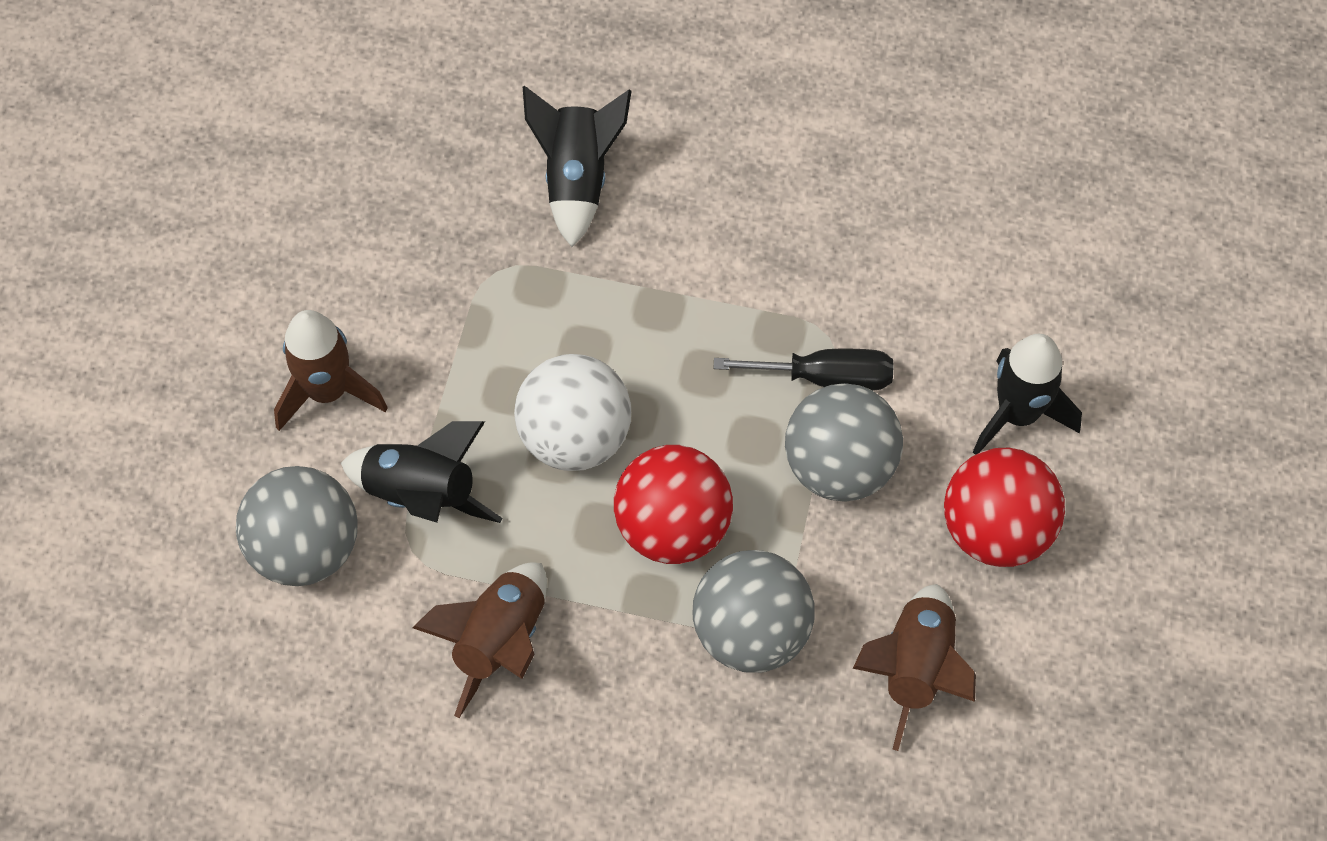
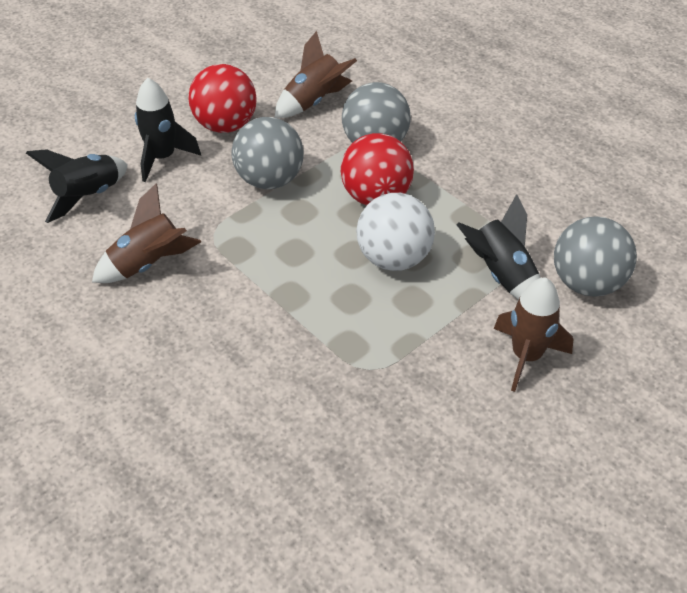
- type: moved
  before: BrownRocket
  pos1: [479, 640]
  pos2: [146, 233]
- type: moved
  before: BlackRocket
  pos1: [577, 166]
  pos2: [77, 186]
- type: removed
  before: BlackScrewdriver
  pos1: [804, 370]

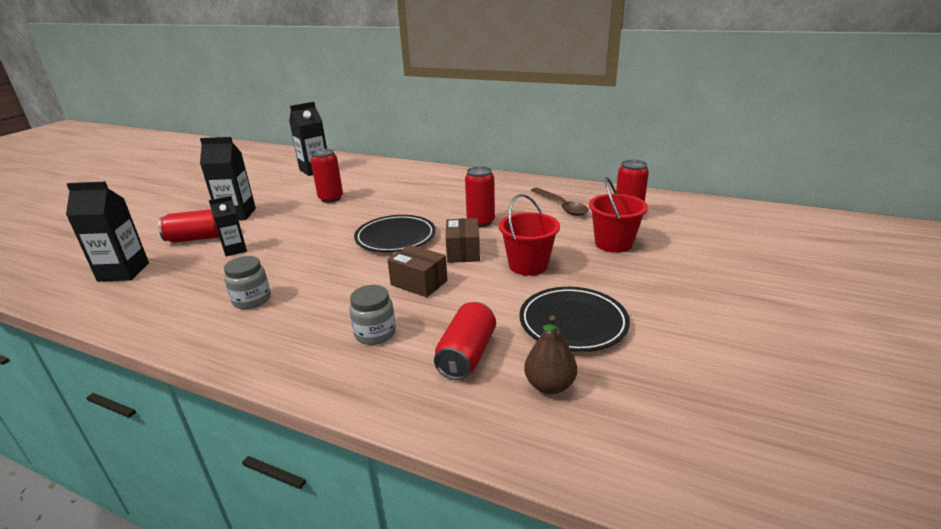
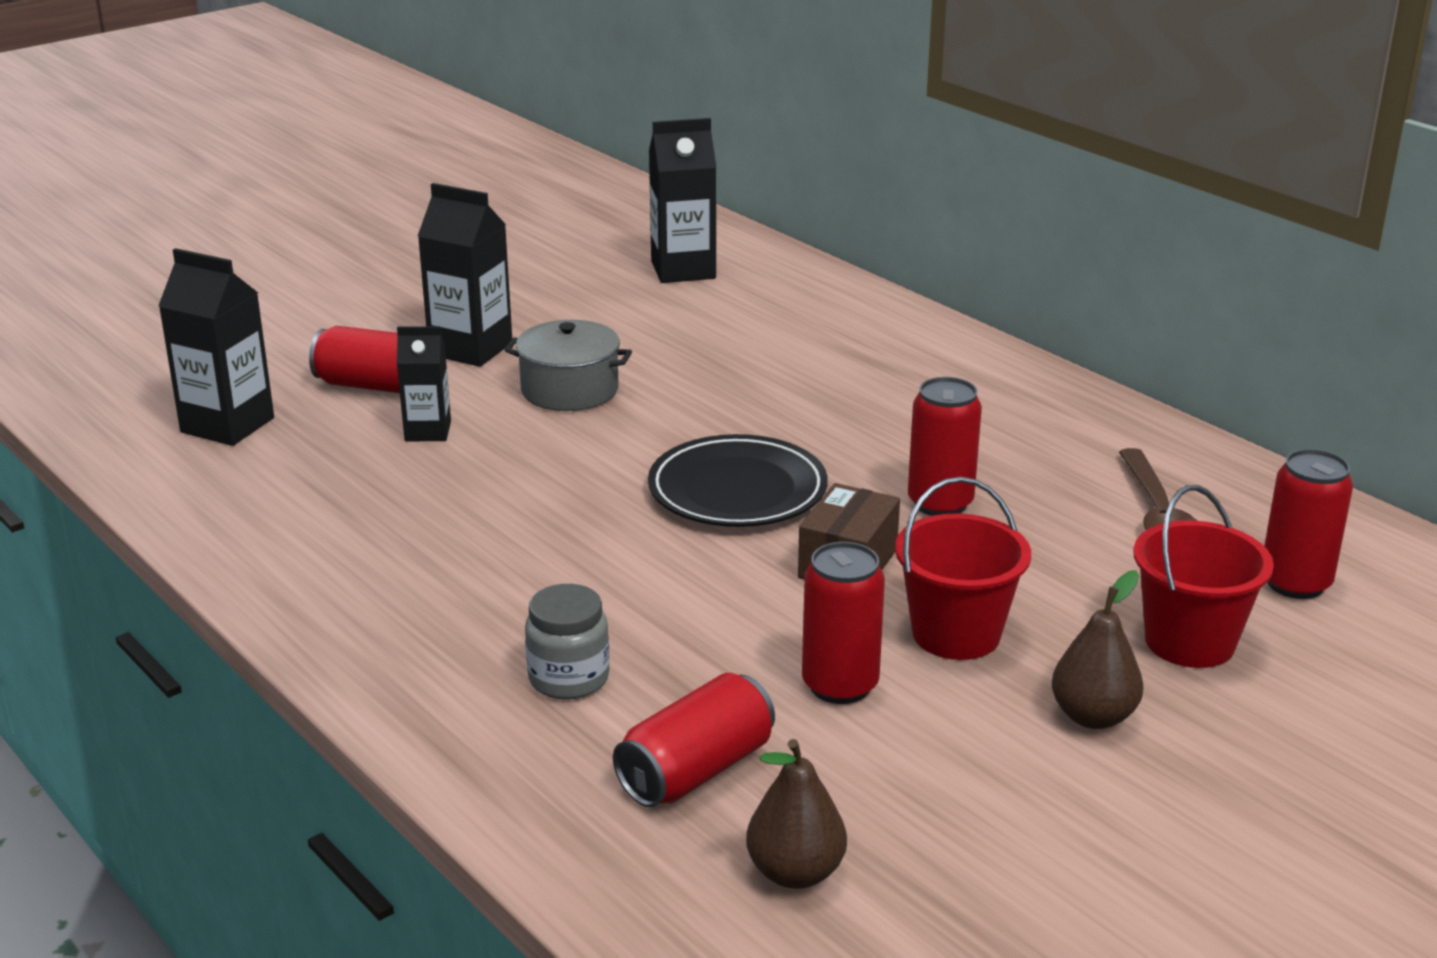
- type: removed
  before: GreyJar
  pos1: [247, 282]
- type: moved
  before: RedCan
  pos1: [326, 176]
  pos2: [843, 623]
- type: removed
  before: BrownBox
  pos1: [417, 271]
- type: removed
  before: BlackPlate
  pos1: [574, 319]
- type: added
  after: GreyPot
  pos2: [568, 365]
- type: added
  after: BrownPear
  pos2: [1097, 649]

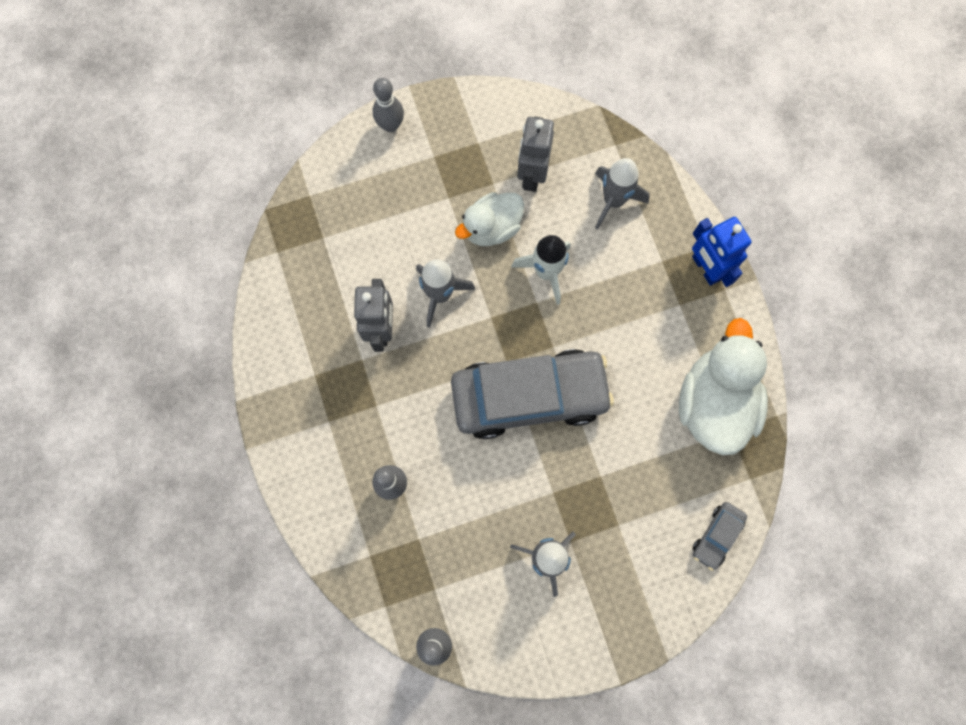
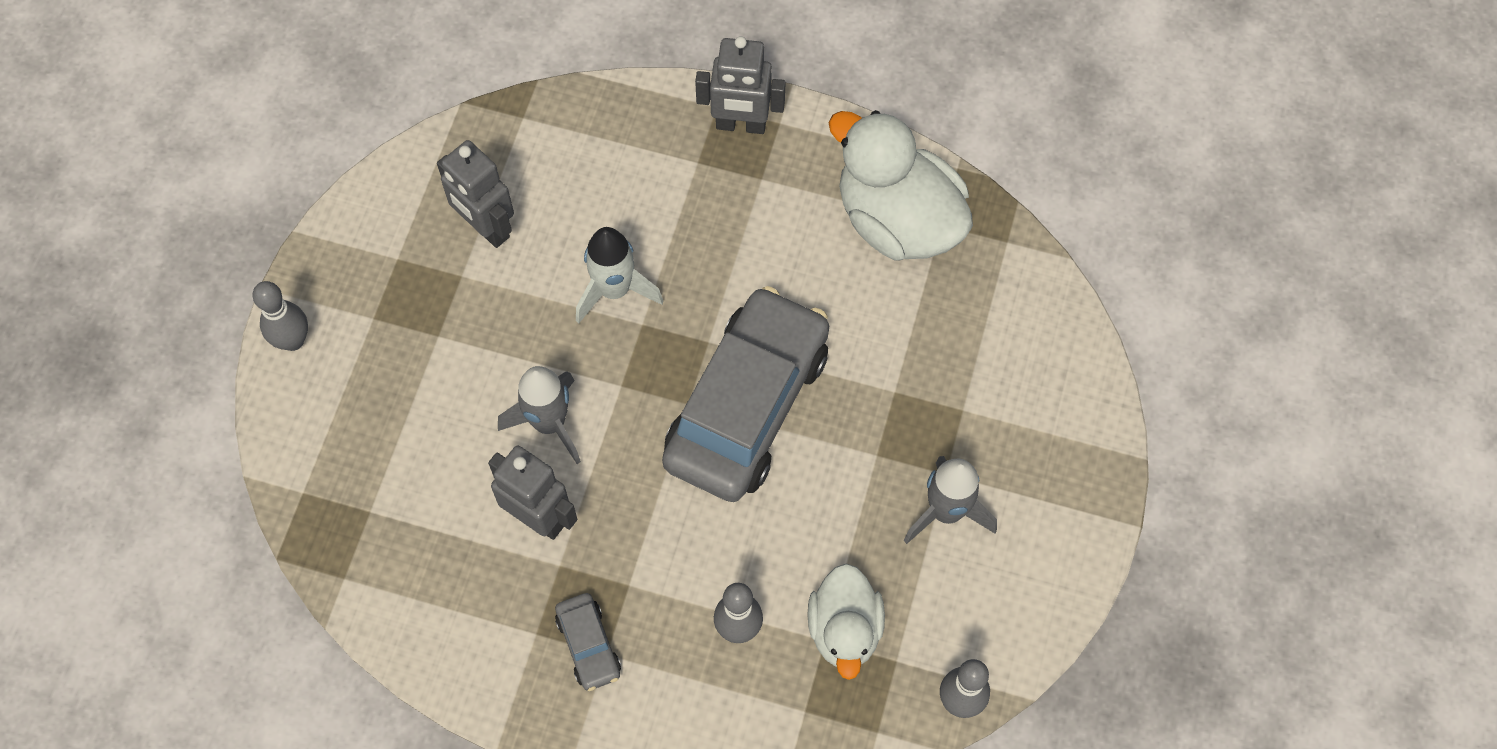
- type: moved
  before: WhiteDuck
  pos1: [489, 219]
  pos2: [846, 621]
- type: removed
  before: GreyRocket
  pos1: [622, 194]
- type: recoloured
  before: BlueRobot
  after: GreyRobot
  pos1: [722, 252]
  pos2: [740, 85]
- type: moved
  before: GreyCar
  pos1: [720, 536]
  pos2: [588, 642]

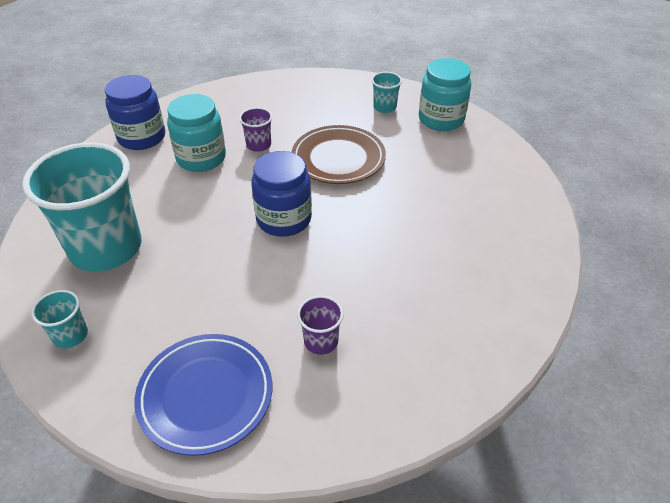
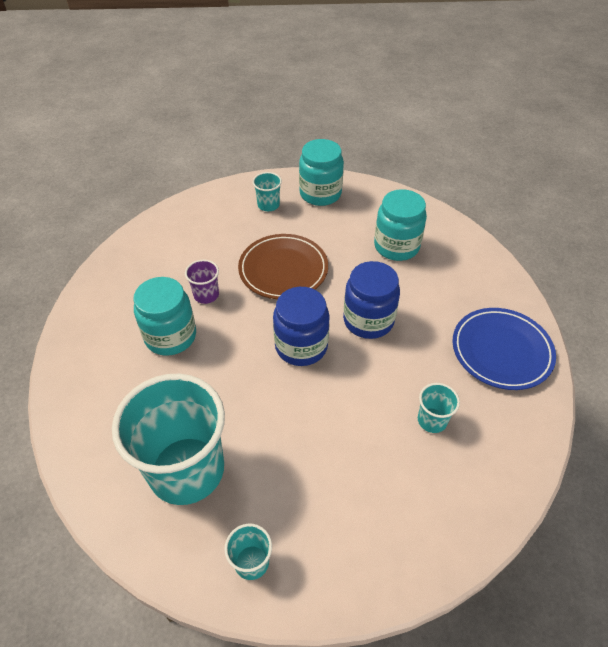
- type: moved
  before: BlueJar
  pos1: [135, 112]
  pos2: [371, 300]
- type: moved
  before: BluePlate
  pos1: [203, 395]
  pos2: [504, 349]
- type: recoloured
  before: PurpleCup
  after: TurquoiseCup
  pos1: [320, 325]
  pos2: [439, 408]
- type: added
  after: TurquoiseJar
  pos2: [400, 225]

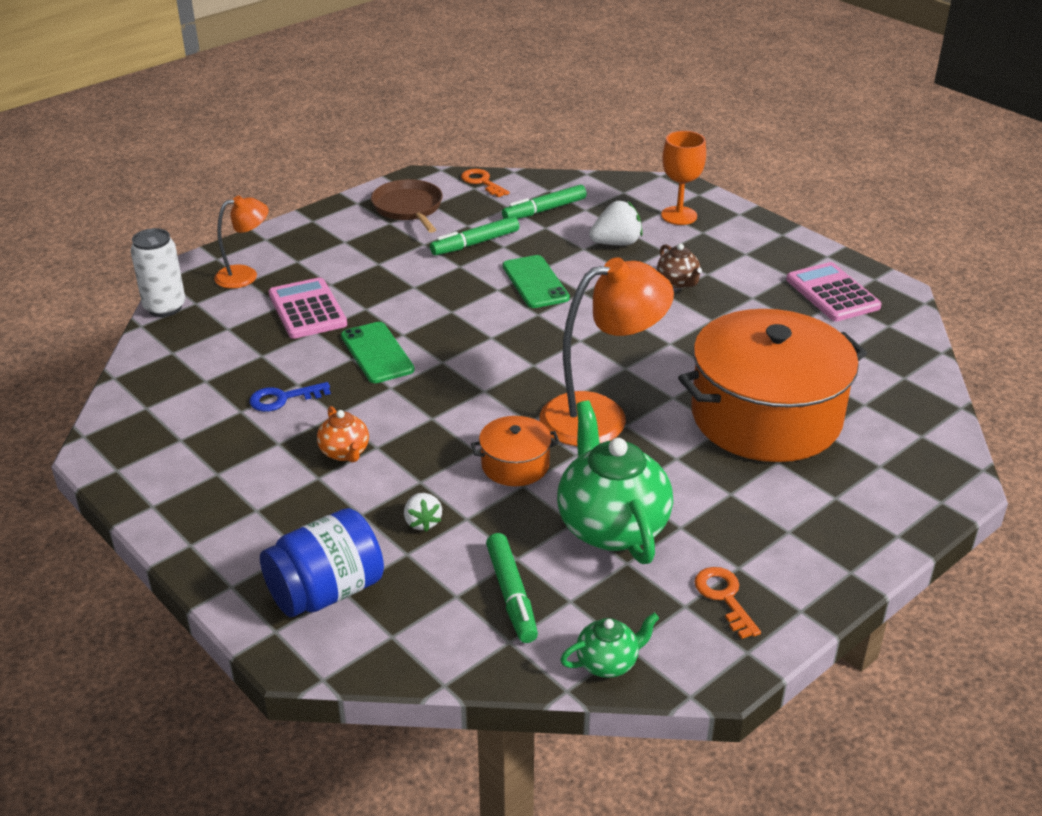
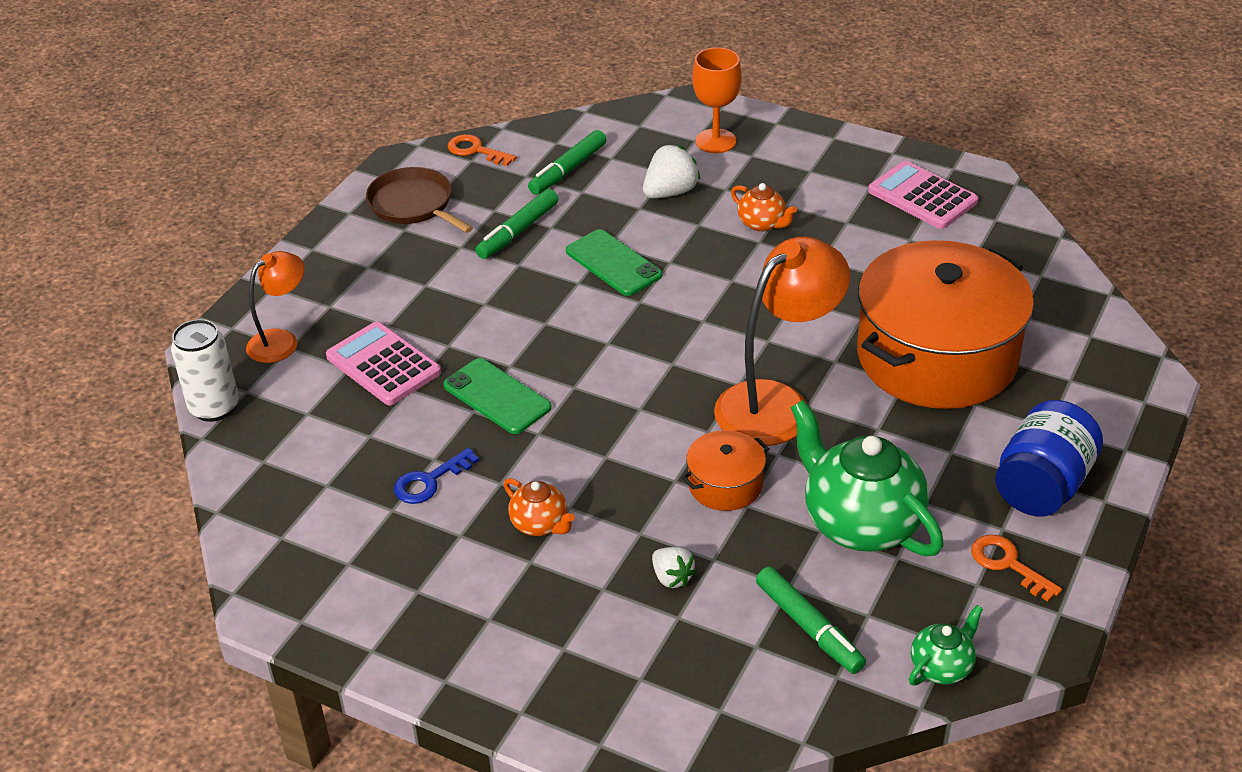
- type: moved
  before: BlueJar
  pos1: [322, 562]
  pos2: [1049, 458]
- type: recoloured
  before: BrownTeapot
  after: OrangeTeapot
  pos1: [679, 266]
  pos2: [764, 207]

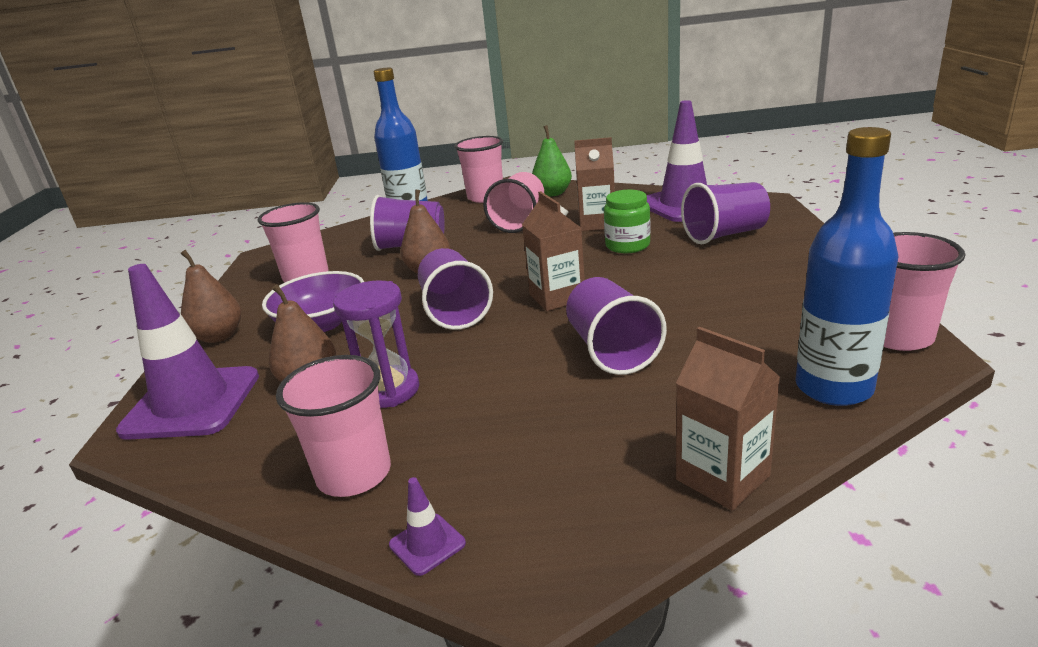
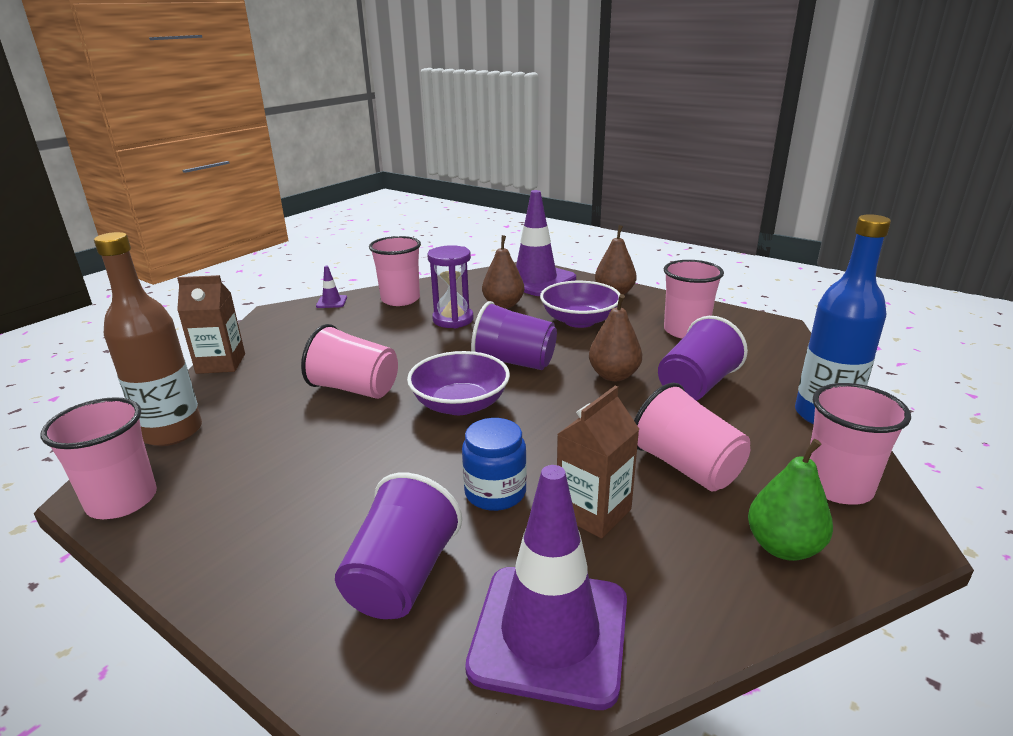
- type: replaced
  before: BrownCarton
  after: PurpleBowl
  pos1: [553, 251]
  pos2: [458, 383]
- type: recoloured
  before: PurpleCup
  after: PinkCup
  pos1: [616, 326]
  pos2: [349, 361]
- type: recoloured
  before: GreenJar
  after: BlueJar
  pos1: [627, 221]
  pos2: [494, 464]
- type: recoloured
  before: BlueBottle
  after: BrownBottle
  pos1: [846, 266]
  pos2: [148, 339]

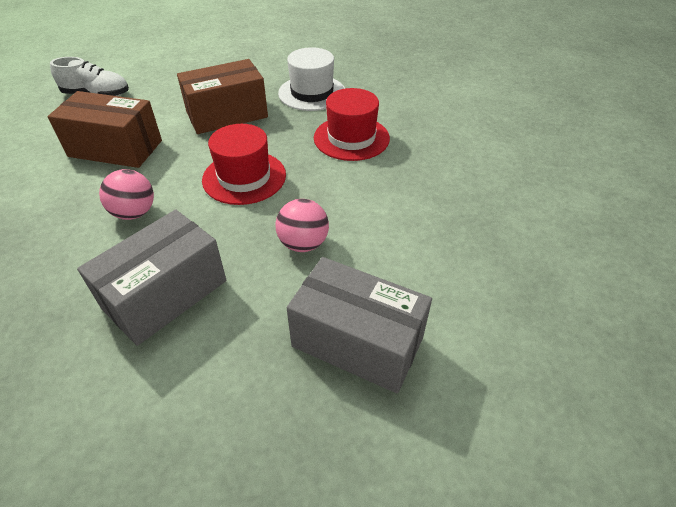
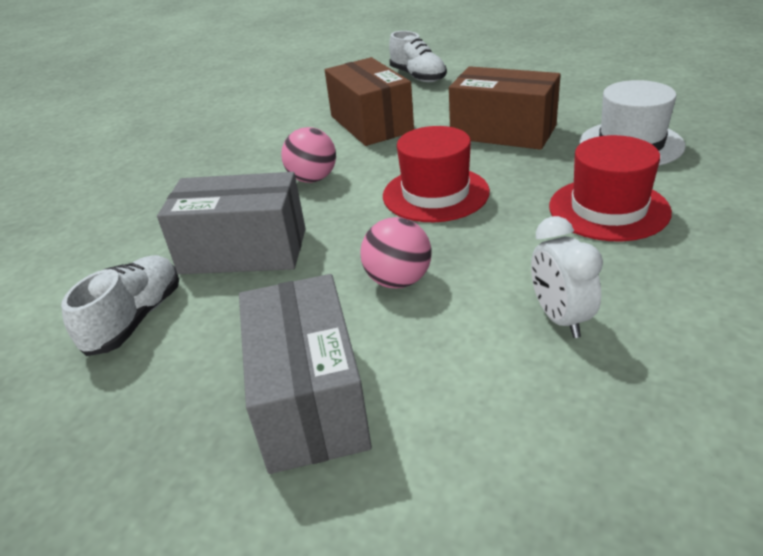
- type: added
  after: WhiteShoe
  pos2: [120, 305]
- type: added
  after: WhiteClock
  pos2: [567, 277]

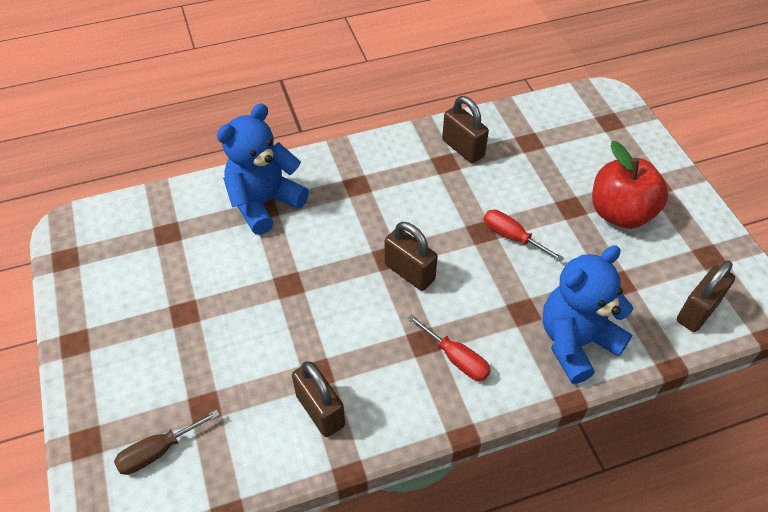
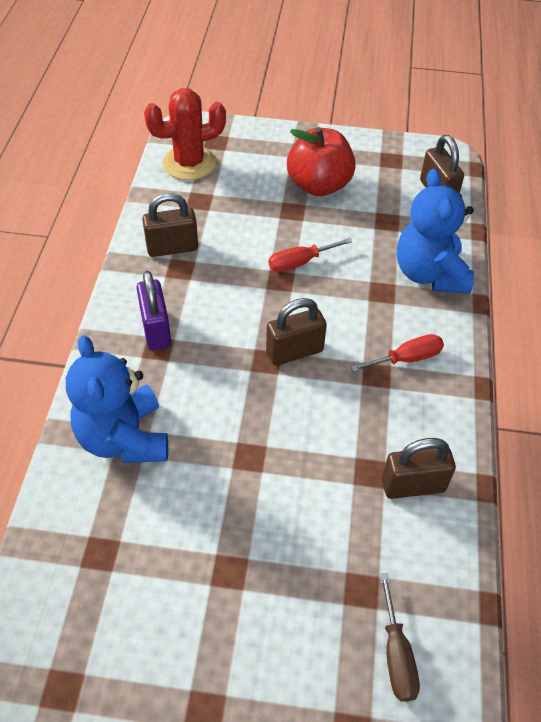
- type: added
  after: PurplePadlock
  pos2: [153, 310]
- type: added
  after: RedCactus
  pos2: [185, 134]

